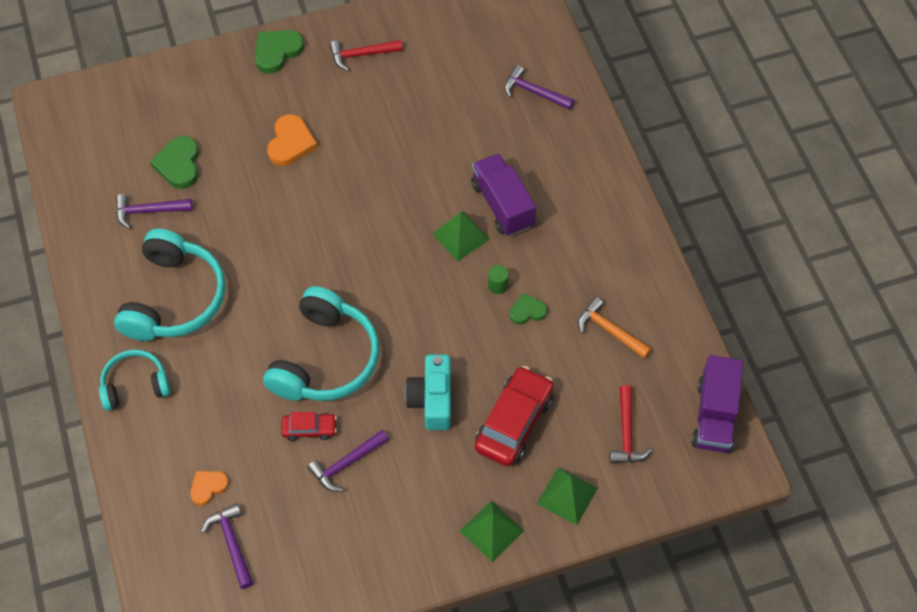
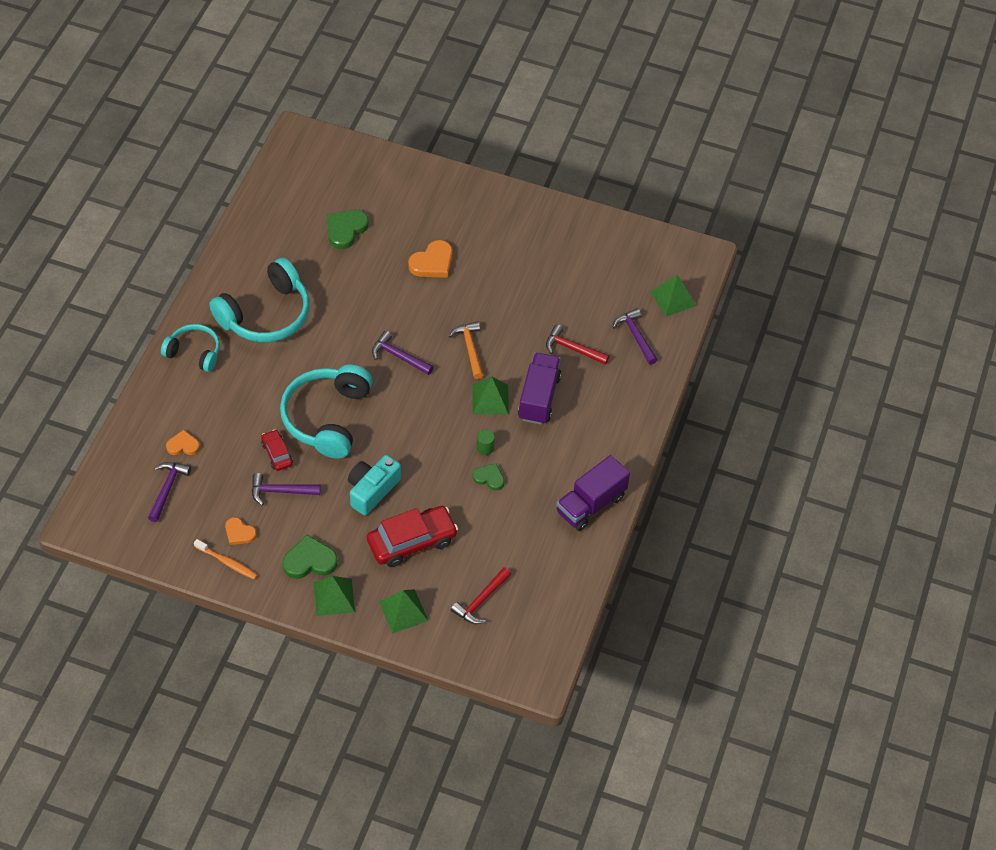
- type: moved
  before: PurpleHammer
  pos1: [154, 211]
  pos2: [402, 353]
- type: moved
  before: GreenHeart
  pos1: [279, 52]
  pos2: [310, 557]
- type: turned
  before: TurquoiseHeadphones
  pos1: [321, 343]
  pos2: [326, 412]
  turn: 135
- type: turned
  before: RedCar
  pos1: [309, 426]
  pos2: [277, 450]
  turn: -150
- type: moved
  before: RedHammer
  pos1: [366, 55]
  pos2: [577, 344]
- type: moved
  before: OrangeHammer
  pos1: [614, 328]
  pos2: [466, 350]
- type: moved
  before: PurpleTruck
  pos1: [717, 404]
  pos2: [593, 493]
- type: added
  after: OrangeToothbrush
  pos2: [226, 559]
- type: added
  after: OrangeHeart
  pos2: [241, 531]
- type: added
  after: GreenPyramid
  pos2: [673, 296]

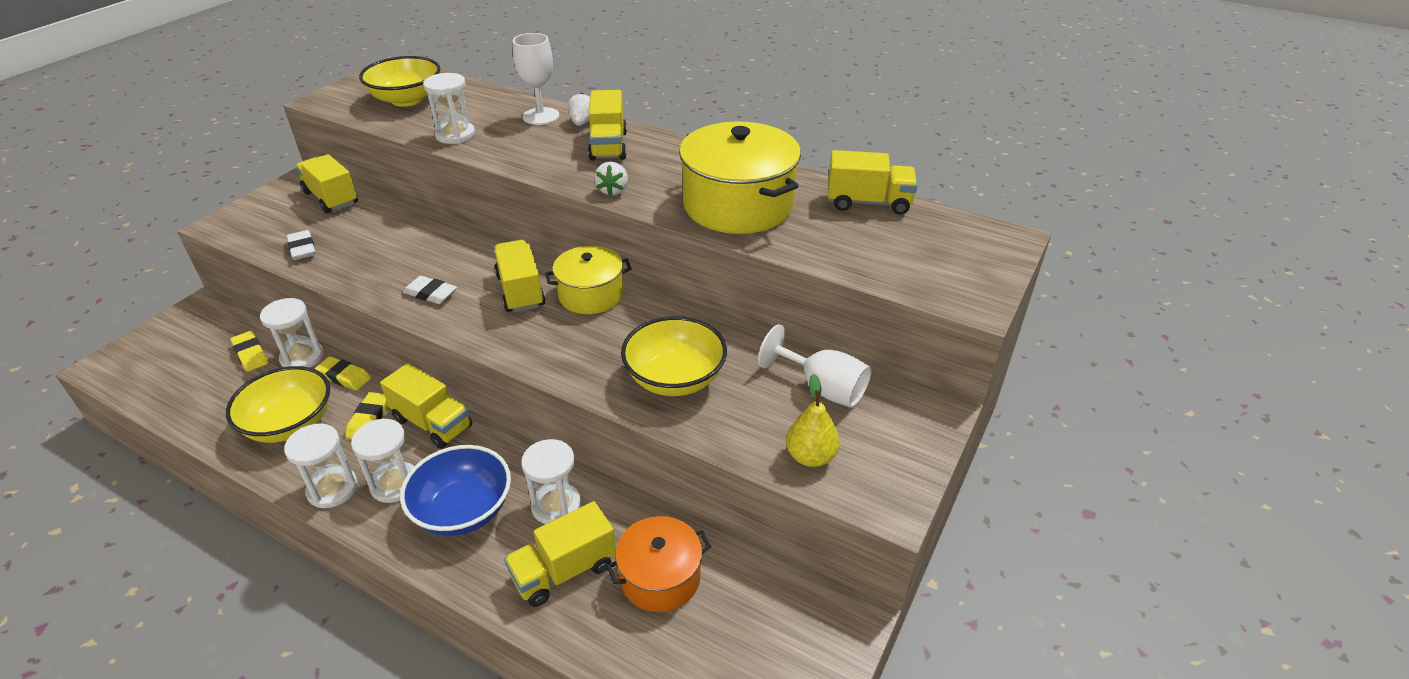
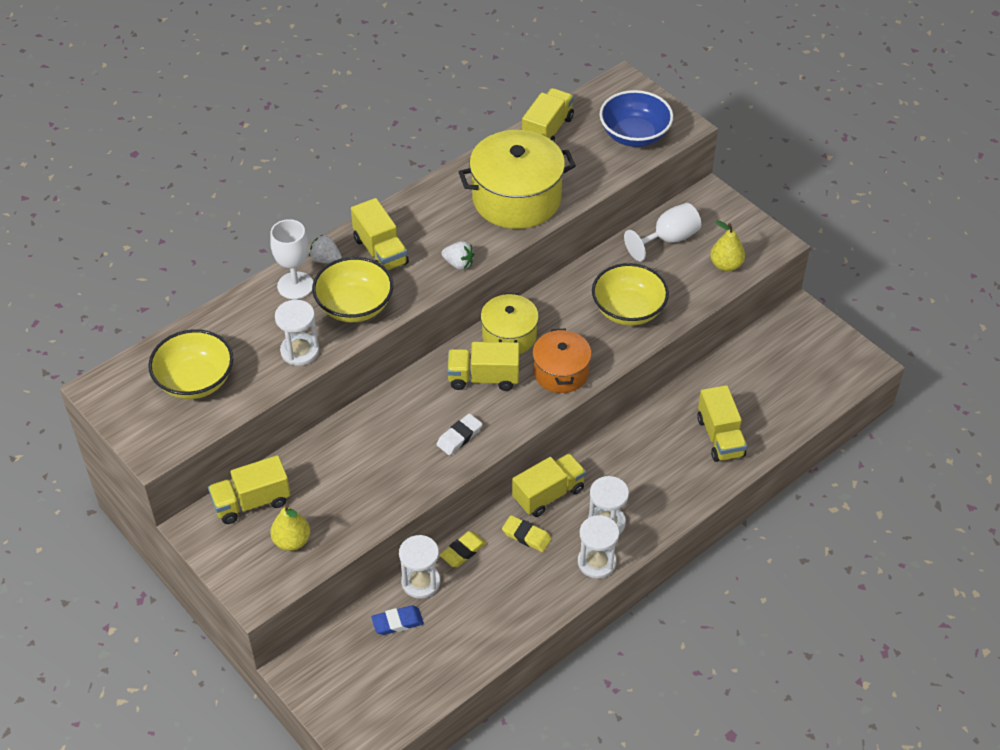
- type: moved
  before: YellowBowl
  pos1: [278, 404]
  pos2: [352, 289]
- type: recoloured
  before: YellowEraser
  after: BlueEraser
  pos1: [249, 351]
  pos2: [397, 620]
- type: removed
  before: WhiteEraser
  pos1: [301, 245]
- type: moved
  before: BlueBowl
  pos1: [455, 490]
  pos2: [636, 118]
- type: removed
  before: WhiteHourglass
  pos1: [551, 481]
- type: turned
  before: YellowTruck
  pos1: [607, 125]
  pos2: [380, 234]
  turn: 45
- type: moved
  before: OrangePot
  pos1: [658, 564]
  pos2: [562, 360]
- type: added
  after: YellowPear
  pos2: [290, 527]

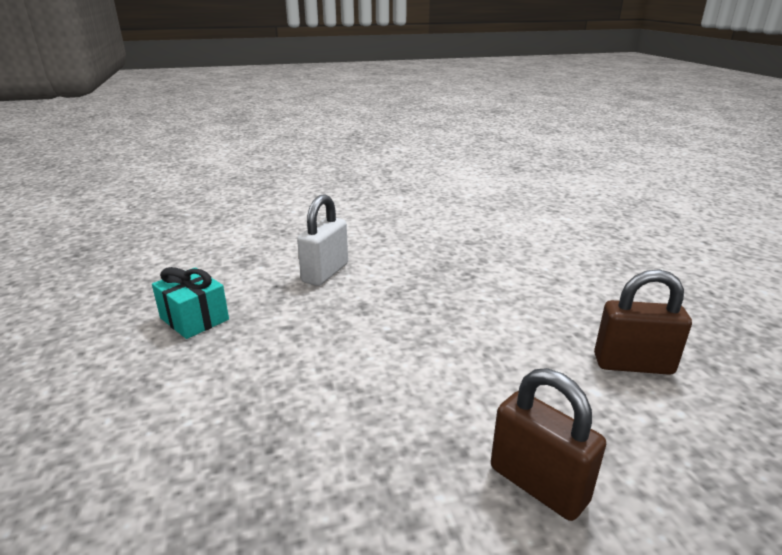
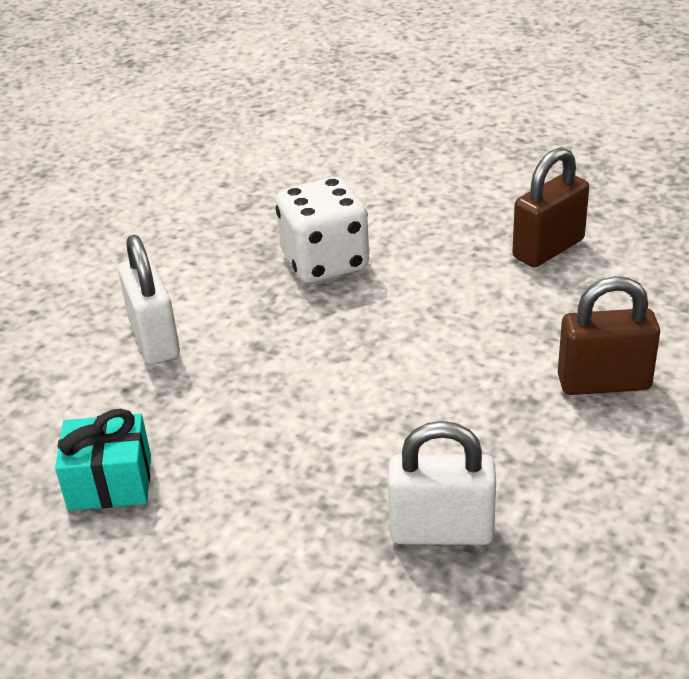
- type: added
  after: WhiteDice
  pos2: [322, 230]
- type: added
  after: WhitePadlock
  pos2: [442, 483]

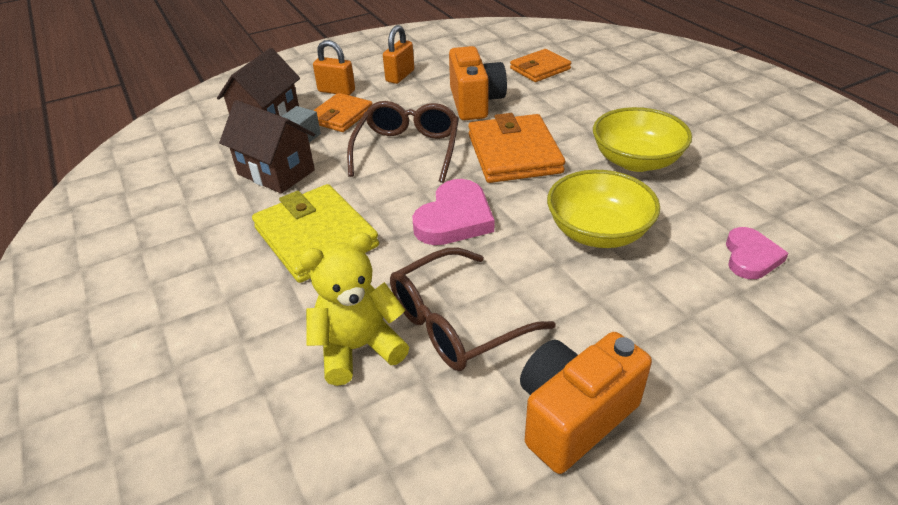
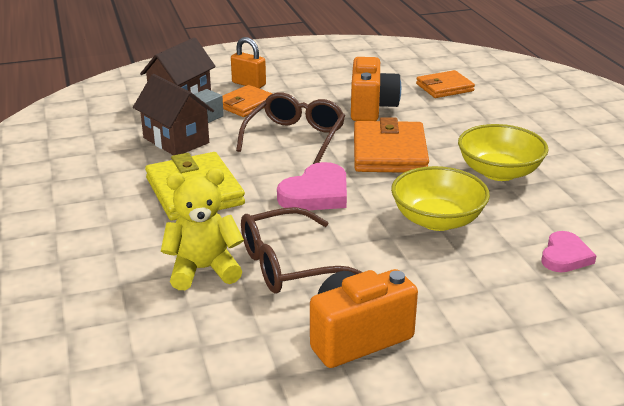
- type: removed
  before: OrangePadlock
  pos1: [398, 54]

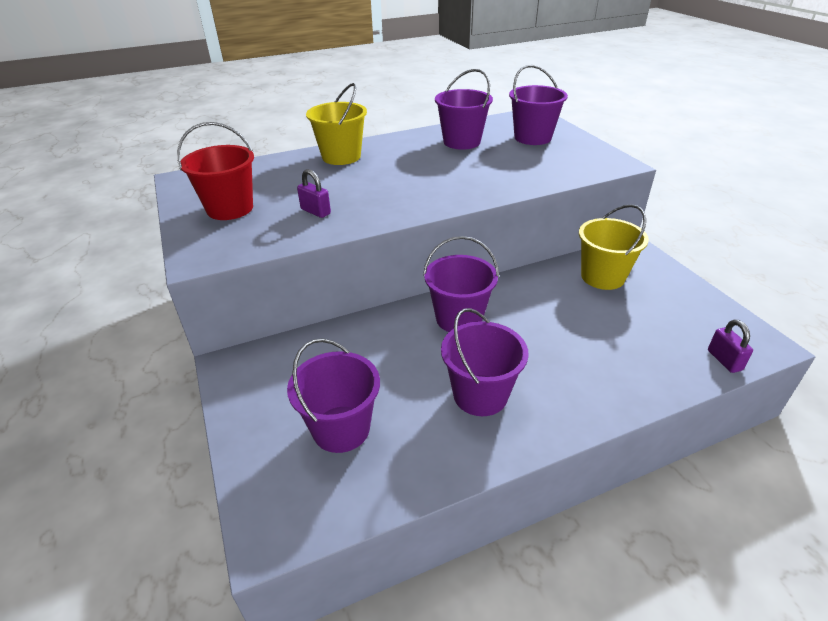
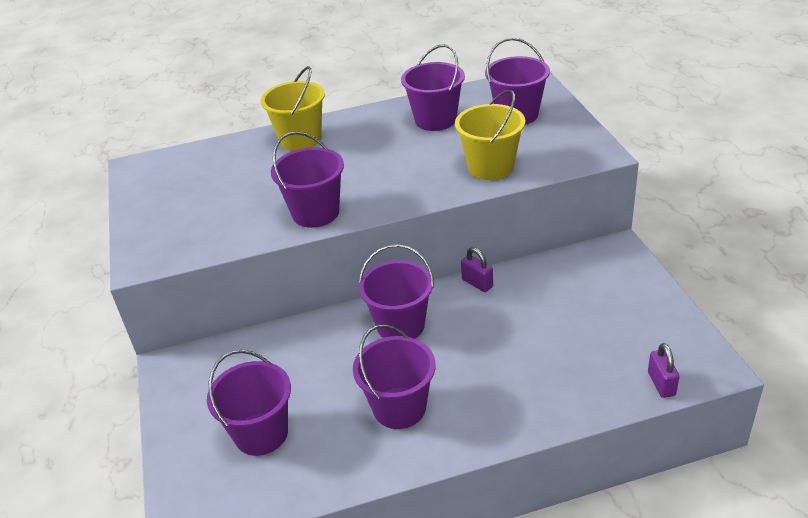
- type: removed
  before: RedBucket
  pos1: [215, 171]
- type: moved
  before: PurplePadlock
  pos1: [314, 193]
  pos2: [477, 269]
- type: moved
  before: YellowBucket
  pos1: [614, 247]
  pos2: [490, 134]
- type: added
  after: PurpleBucket
  pos2: [307, 179]

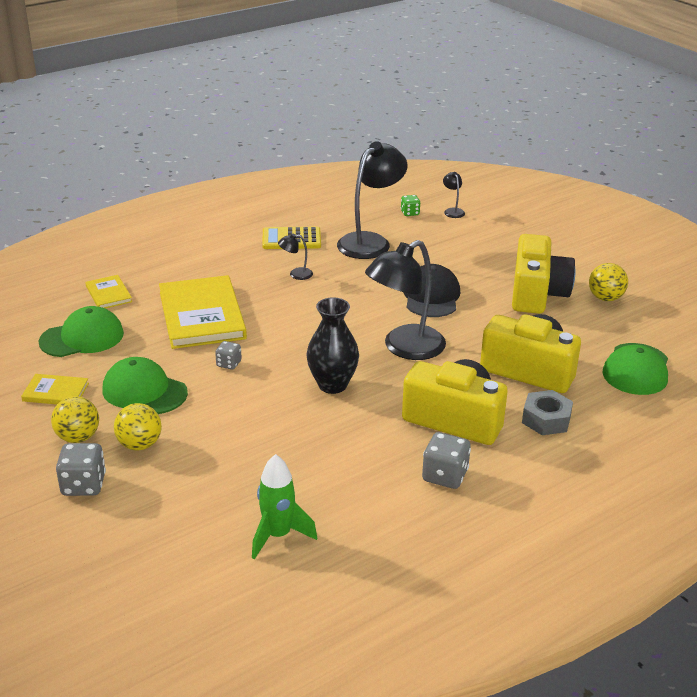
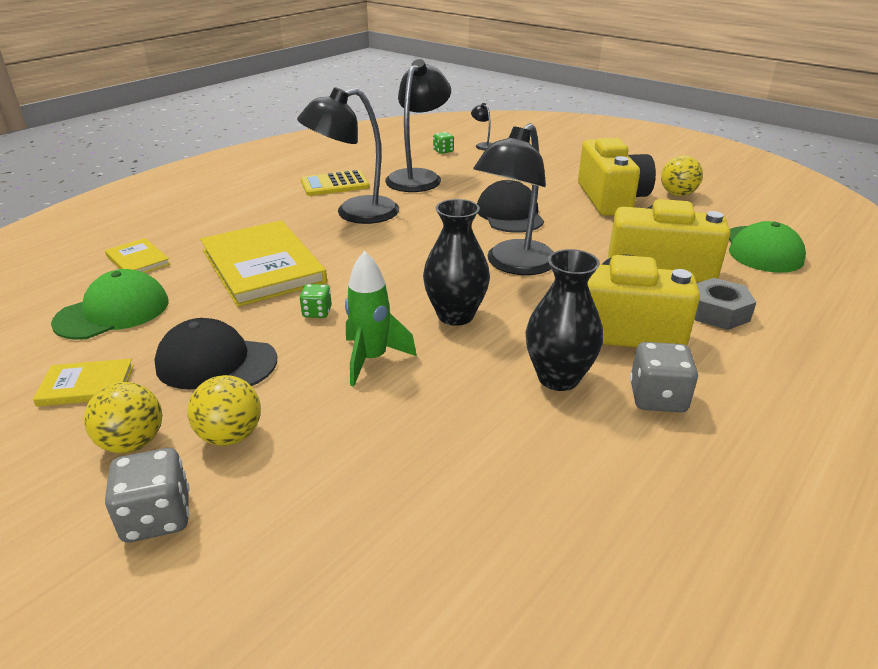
- type: recoloured
  before: GreenCap
  after: BlackCap
  pos1: [145, 385]
  pos2: [215, 353]
- type: recoloured
  before: GreyDice
  after: GreenDice
  pos1: [228, 355]
  pos2: [315, 301]
- type: moved
  before: GreenRocket
  pos1: [284, 507]
  pos2: [381, 319]
- type: resized
  before: BlackLamp
  pos1: [295, 256]
  pos2: [348, 155]
  scale: 2.39
- type: added
  after: BlackVase
  pos2: [564, 320]

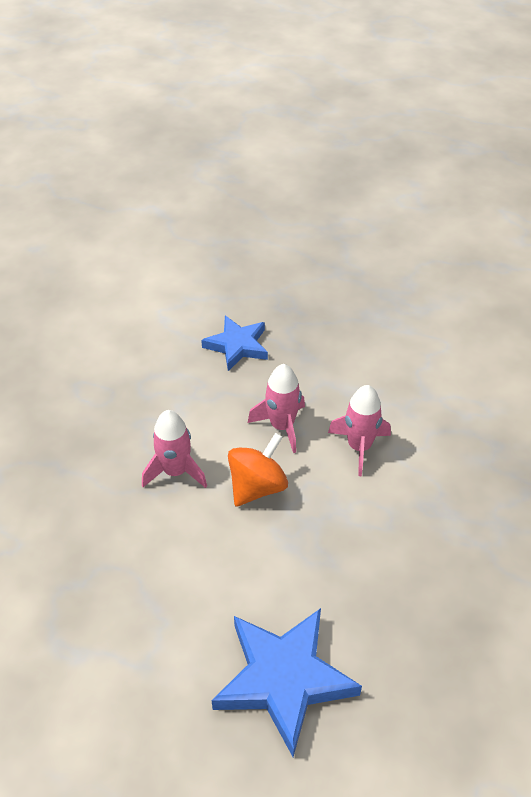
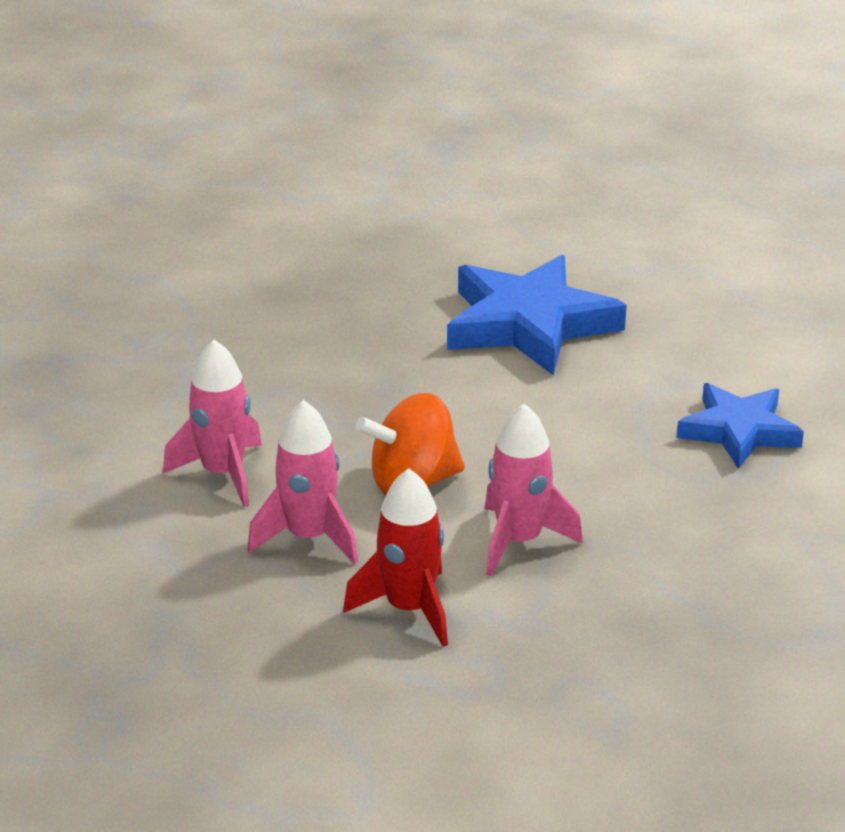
- type: moved
  before: BlueStar
  pos1: [234, 343]
  pos2: [740, 426]
- type: added
  after: RedRocket
  pos2: [395, 557]

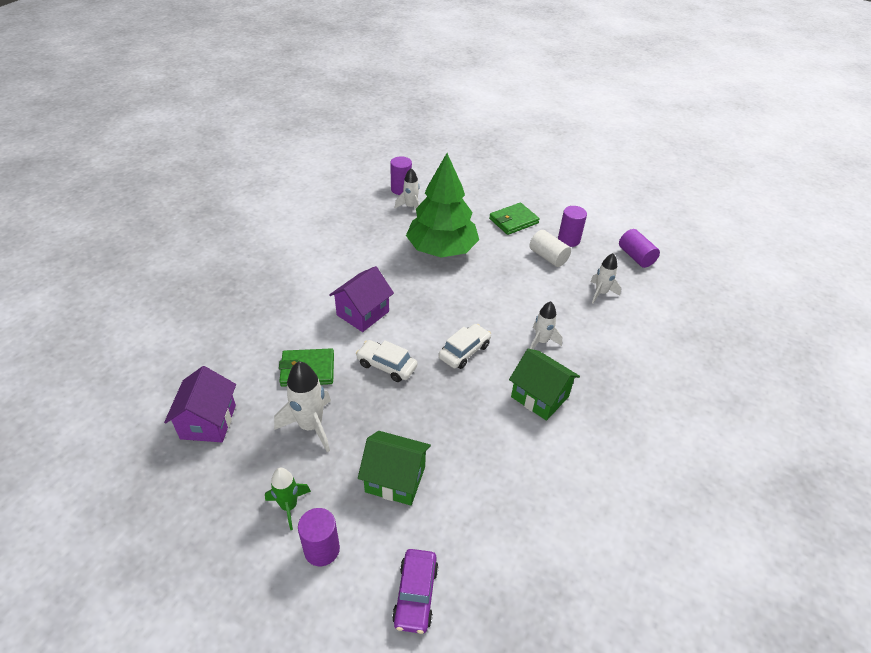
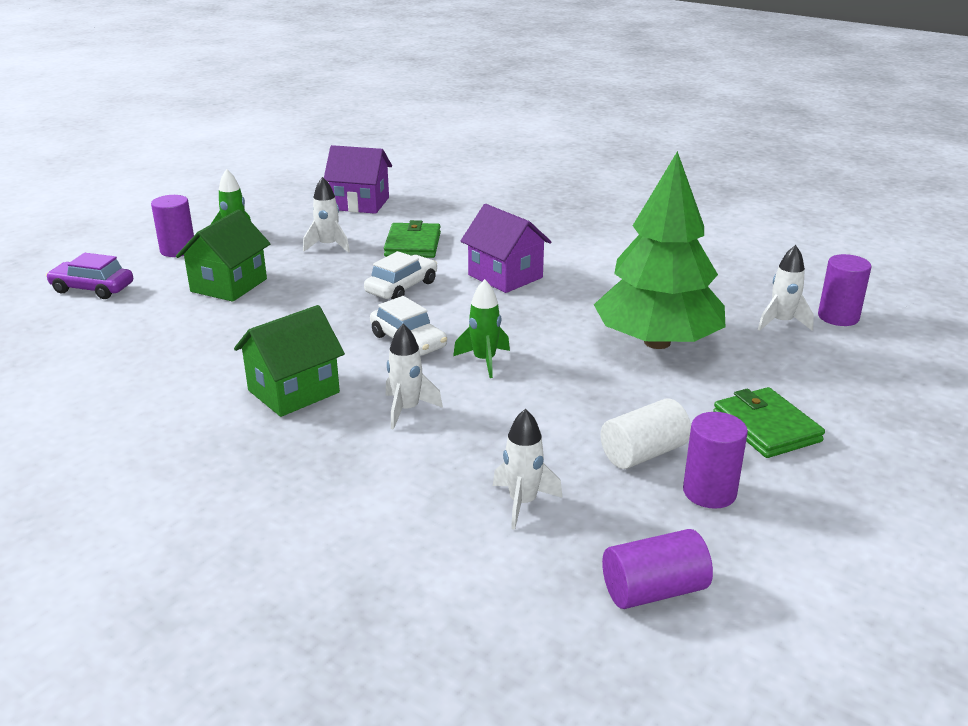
- type: resized
  before: WhiteRocket
  pos1: [302, 406]
  pos2: [326, 215]
  scale: 0.65
- type: added
  after: GreenRocket
  pos2: [481, 328]

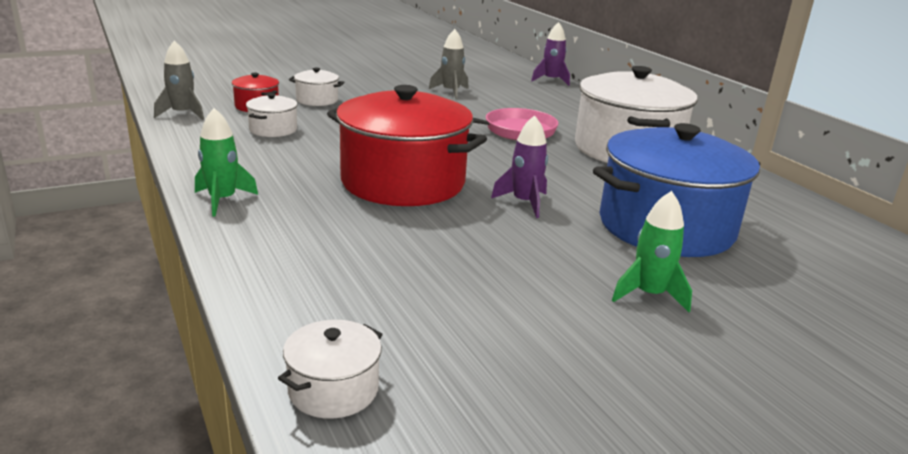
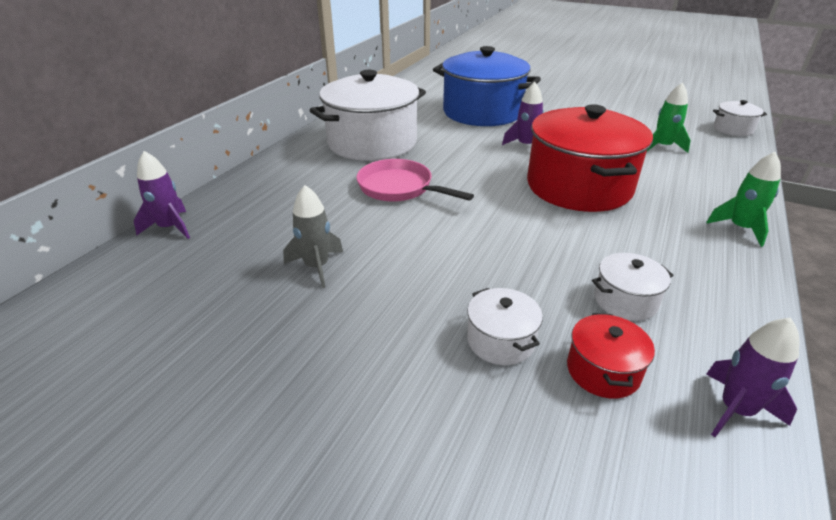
- type: recoloured
  before: GreyRocket
  after: PurpleRocket
  pos1: [179, 80]
  pos2: [752, 377]
- type: moved
  before: GreenRocket
  pos1: [652, 251]
  pos2: [669, 117]

